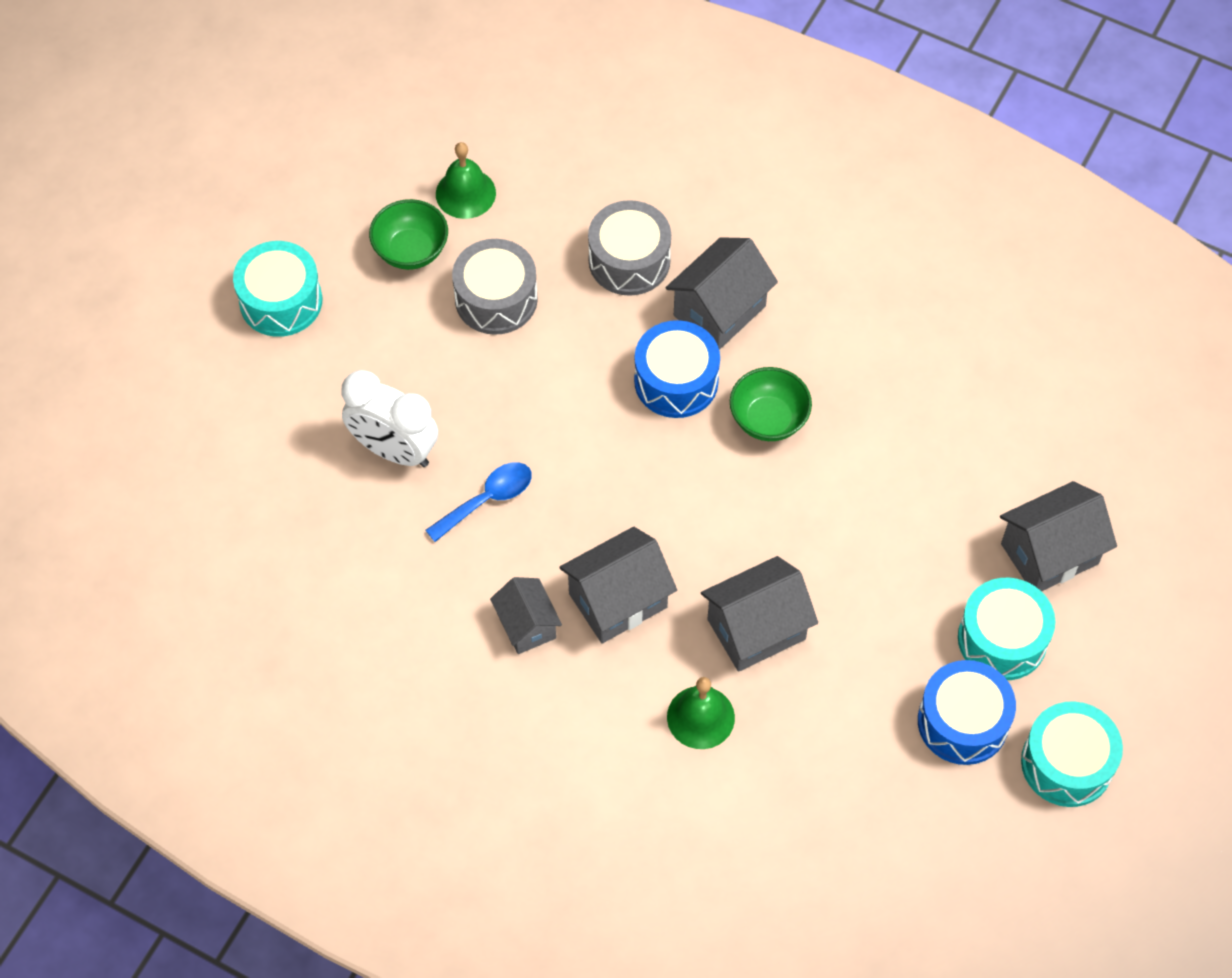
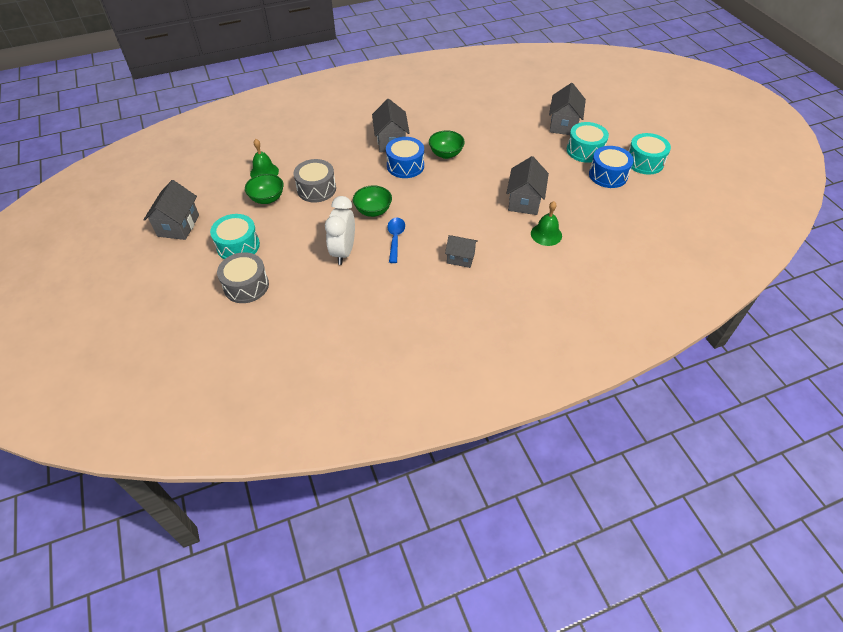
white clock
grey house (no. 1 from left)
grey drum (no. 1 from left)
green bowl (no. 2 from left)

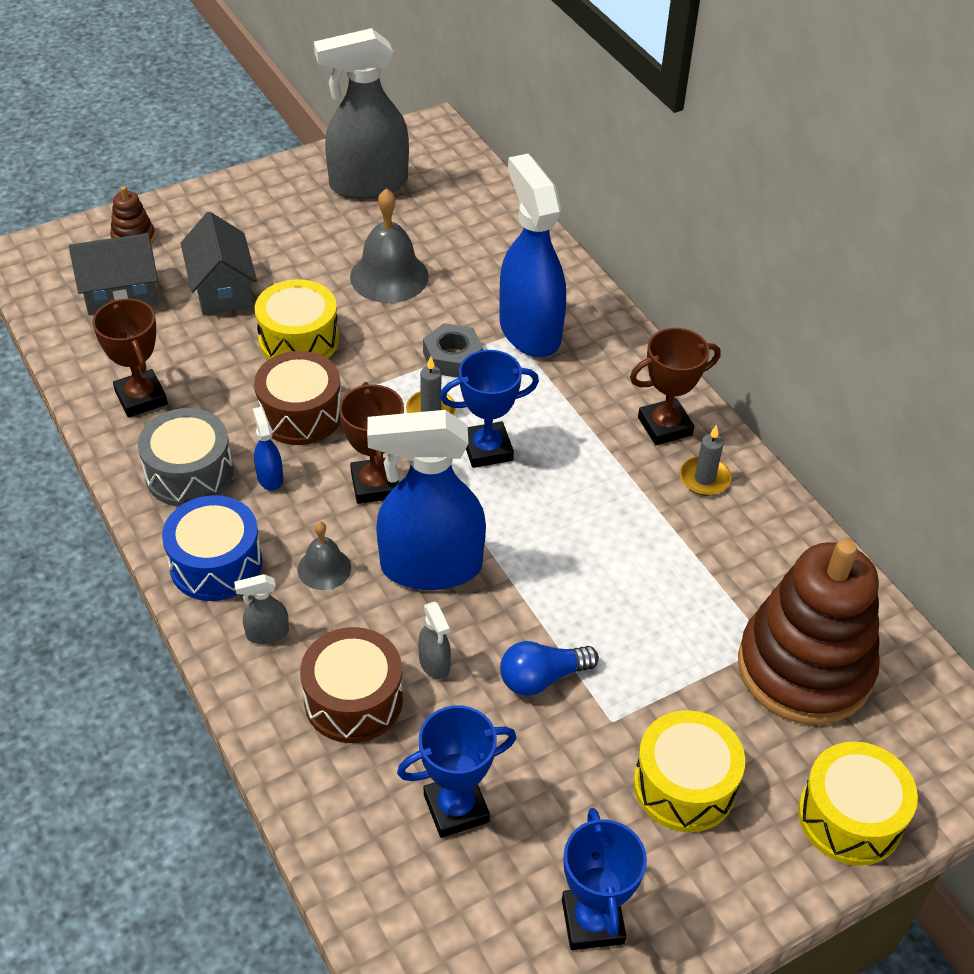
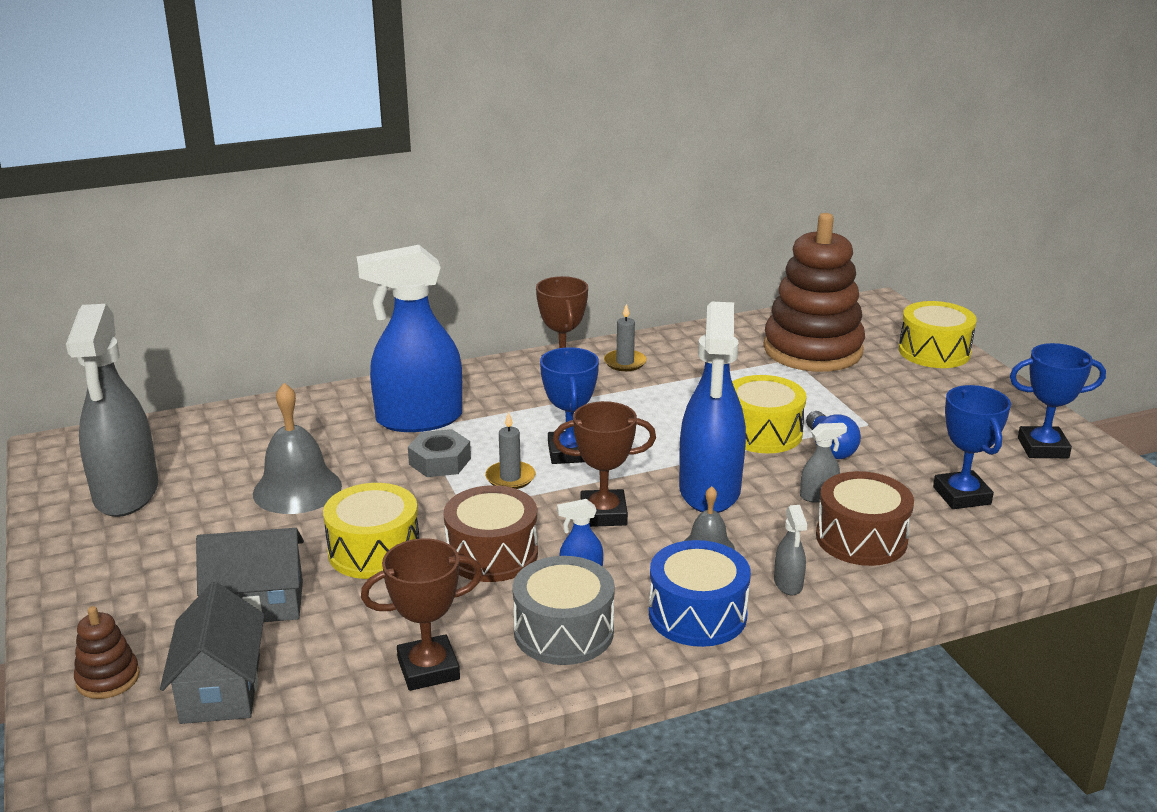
yellow drum (no. 2 from left)

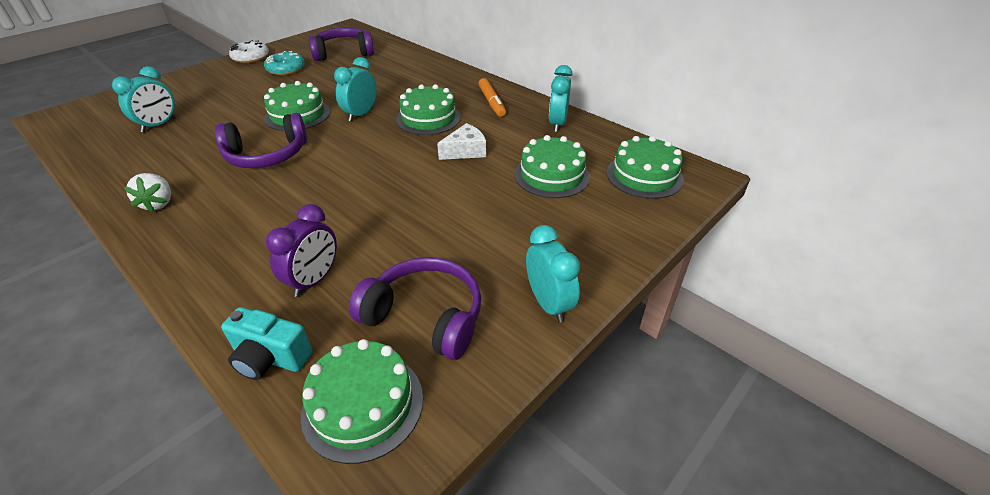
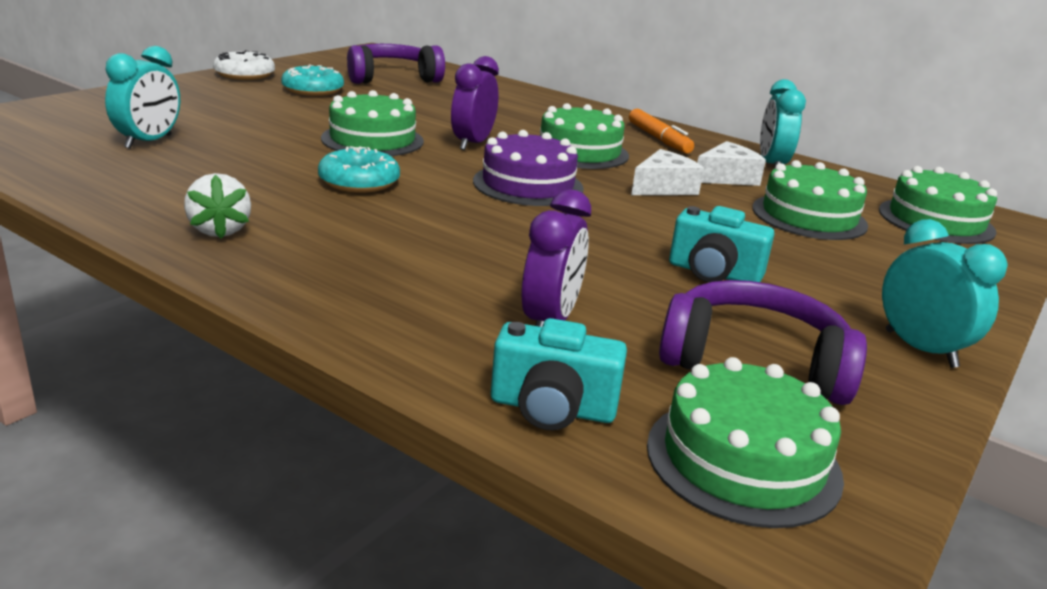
turquoise donut (no. 2 from left)
purple clock (no. 1 from left)
purple cake
turquoise camera (no. 2 from left)
white cheese (no. 2 from left)

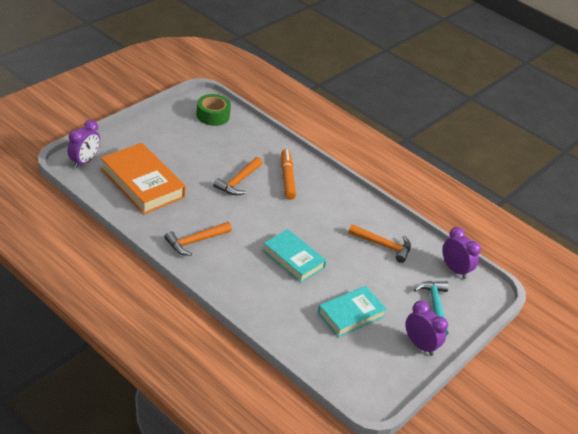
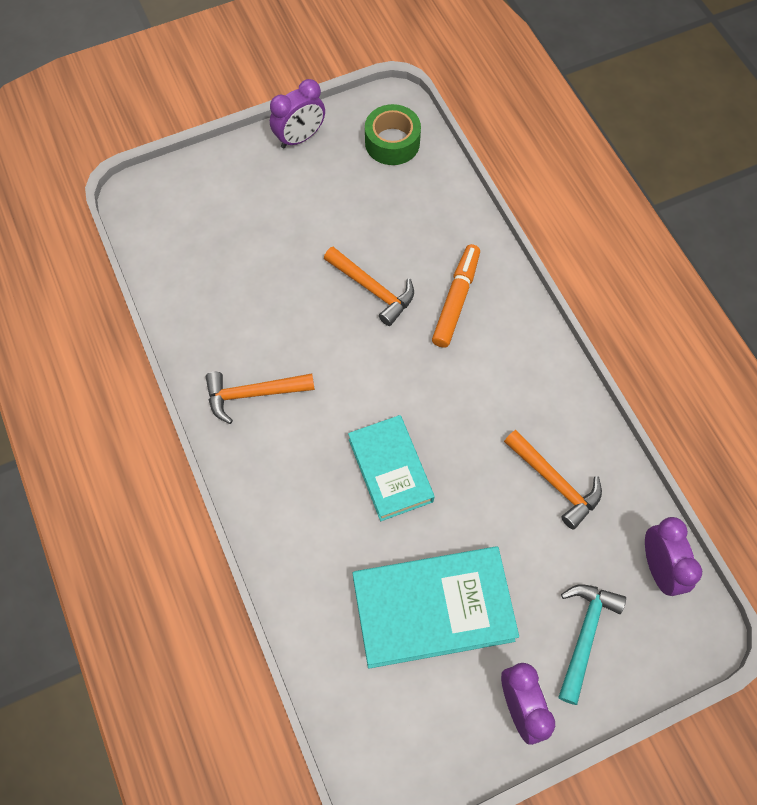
purple clock (no. 1 from left)
orange book
orange hammer (no. 2 from left)
turquoise book (no. 2 from left)

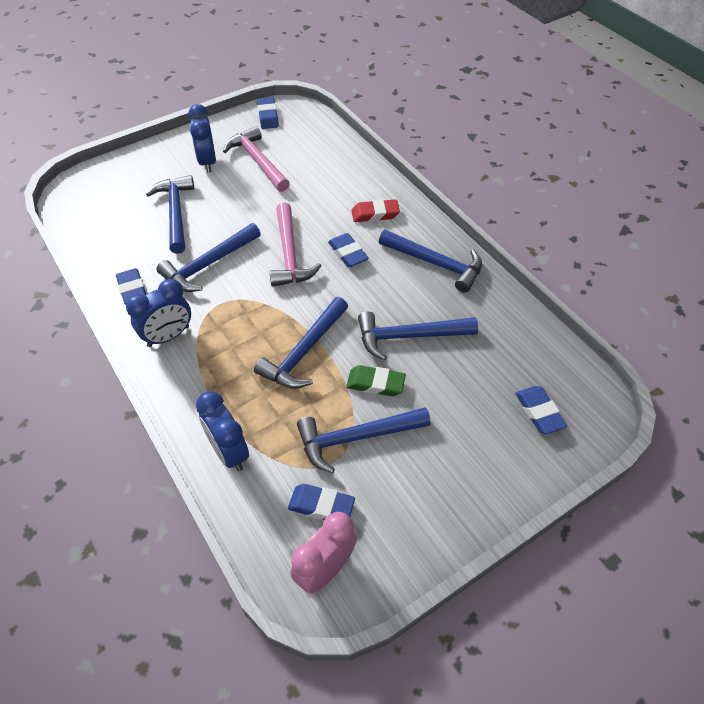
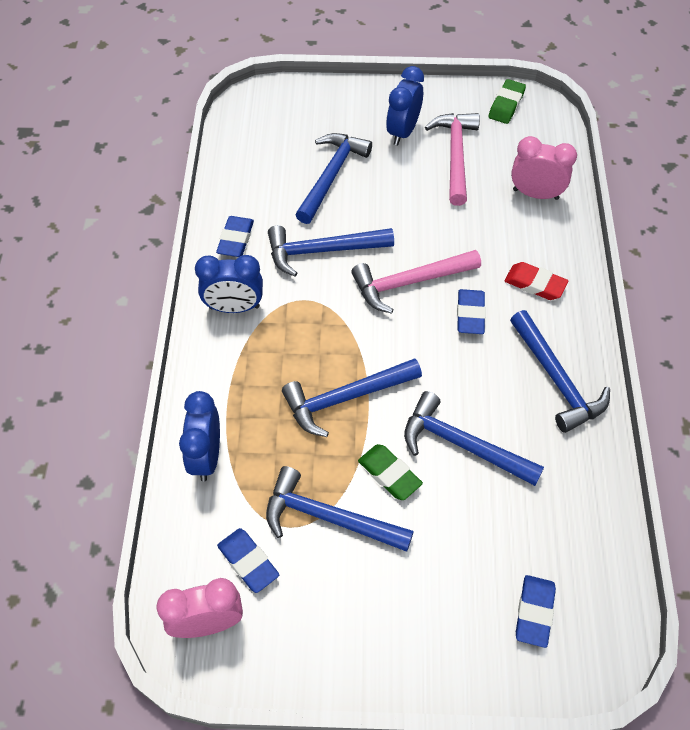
green eraser (no. 2 from left)
pink hammer (no. 1 from left)
pink clock (no. 2 from left)

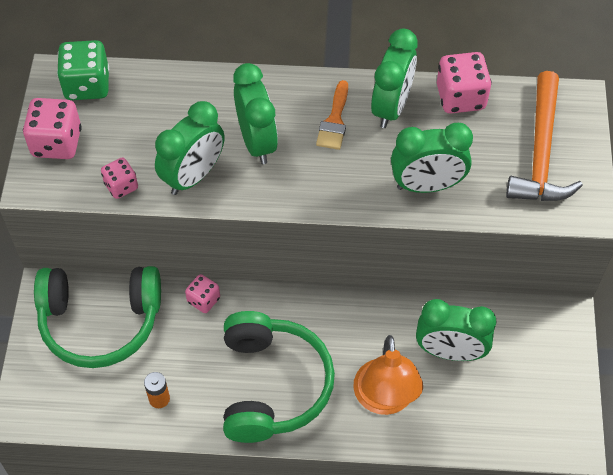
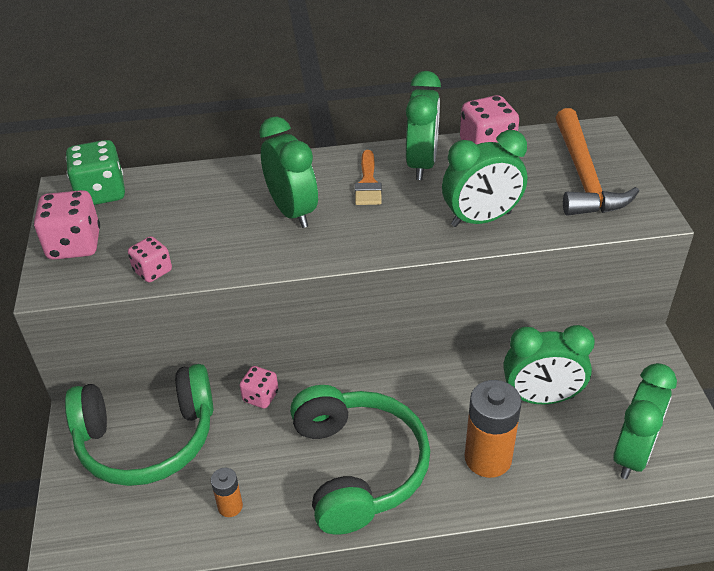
green clock (no. 5 from left)
orange battery (no. 2 from left)

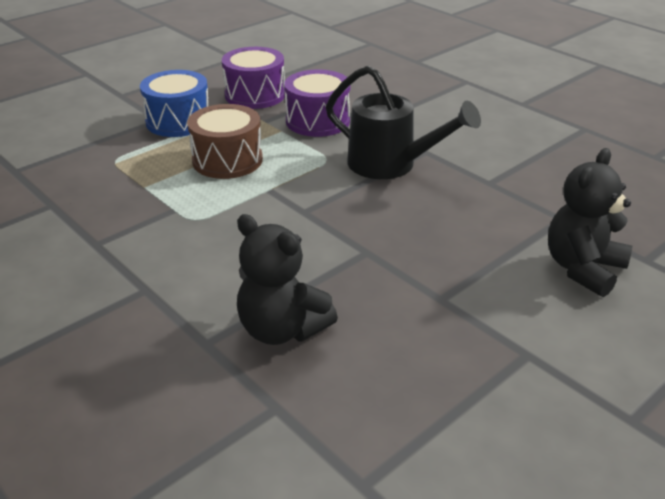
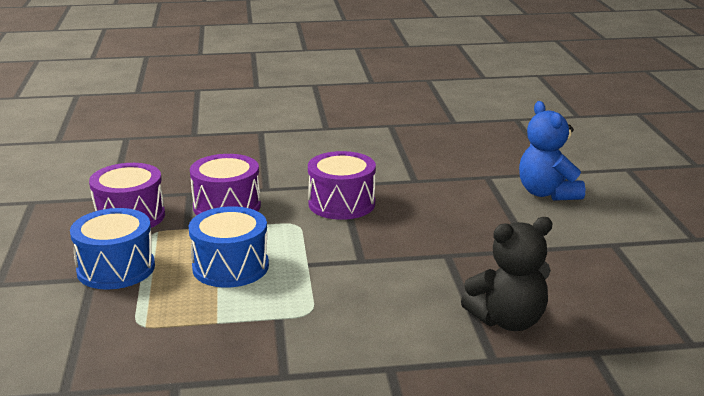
blue drum (no. 2 from left)
purple drum (no. 3 from left)
blue teddy bear

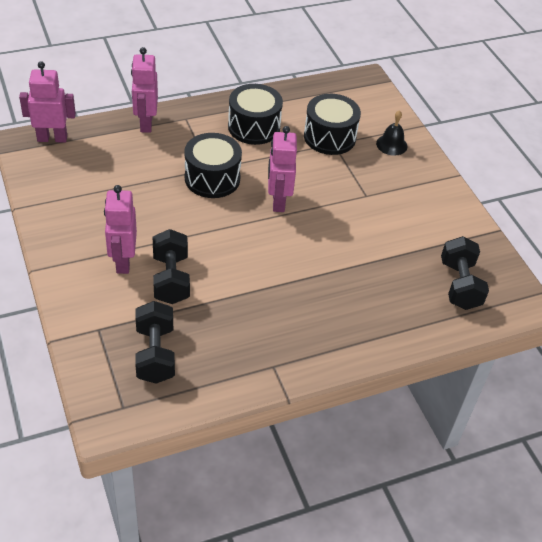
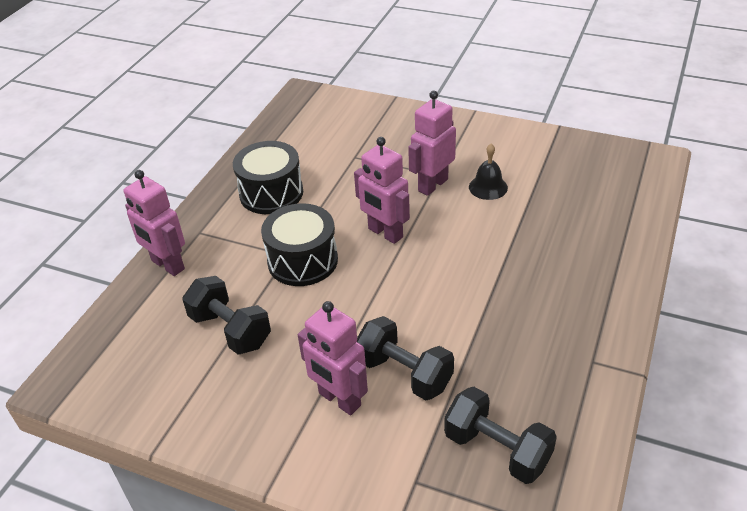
pink robot (no. 4 from left)
black drum (no. 3 from left in the first image)
black bell
black dumbbell (no. 1 from left)

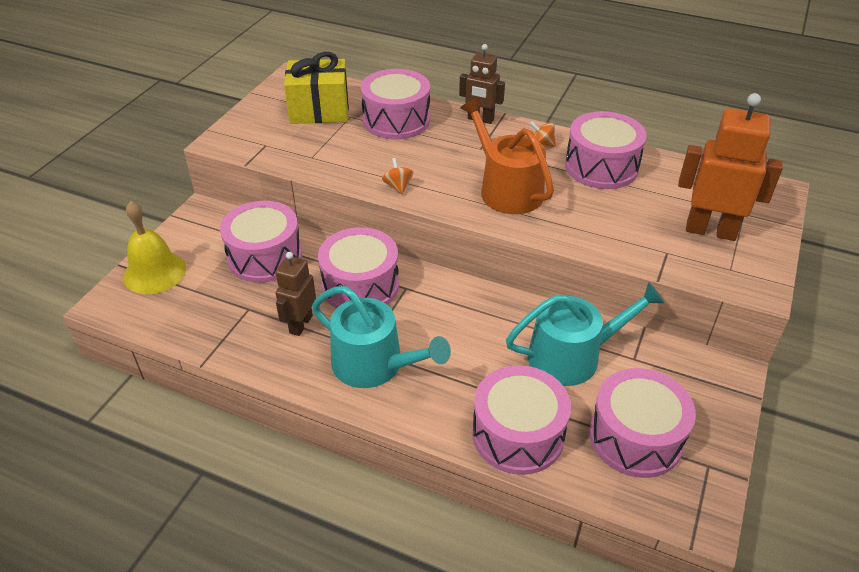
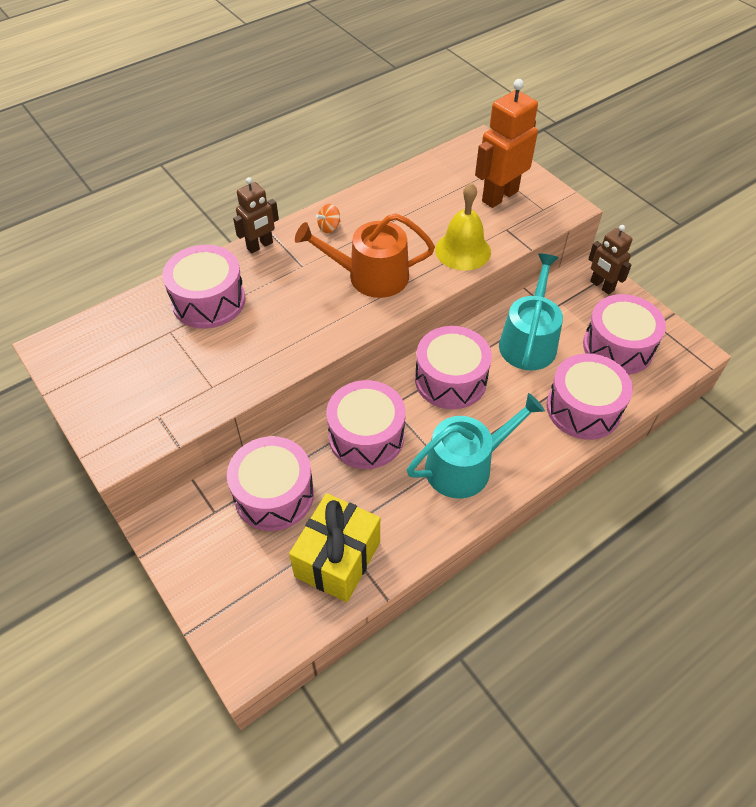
yellow bell
brown robot (no. 2 from left)
yellow gift
orange spinning top (no. 1 from left in the first image)
pink drum (no. 4 from left)

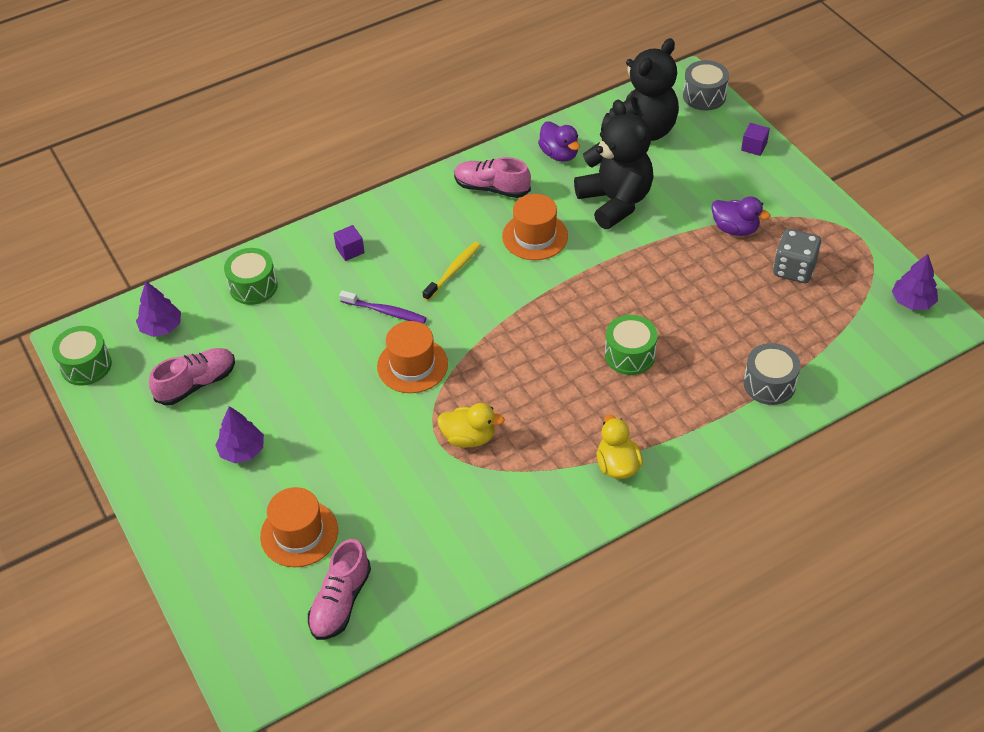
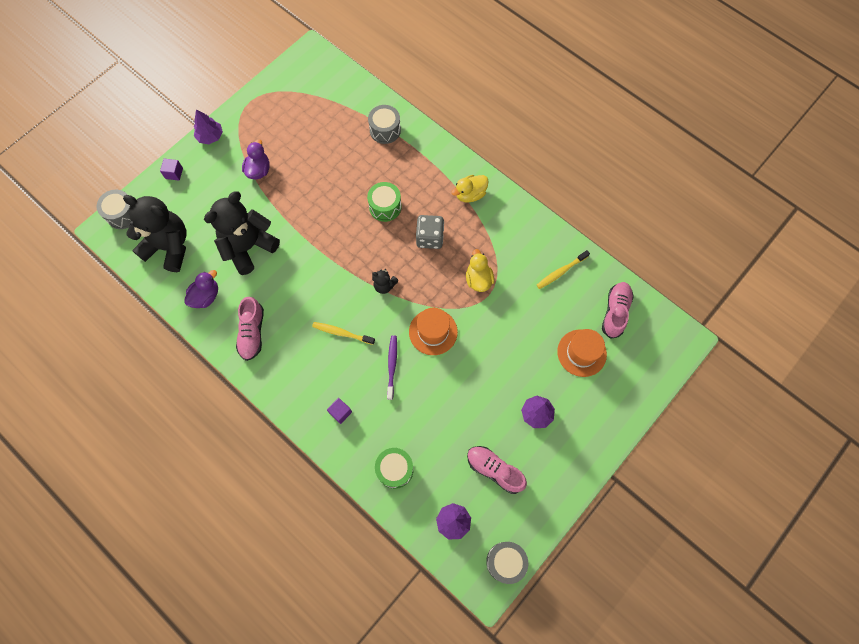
grey drum (no. 3 from left)
pink shoe (no. 3 from left)
orange hat (no. 3 from left in the first image)
grey dice
purple tree (no. 1 from left)
black teddy bear (no. 3 from left)
yellow toothbrush (no. 2 from left)

